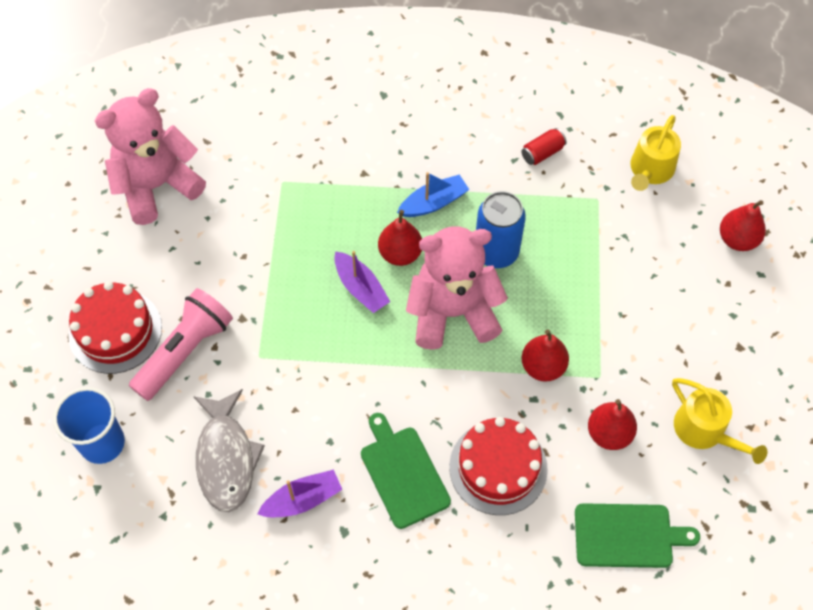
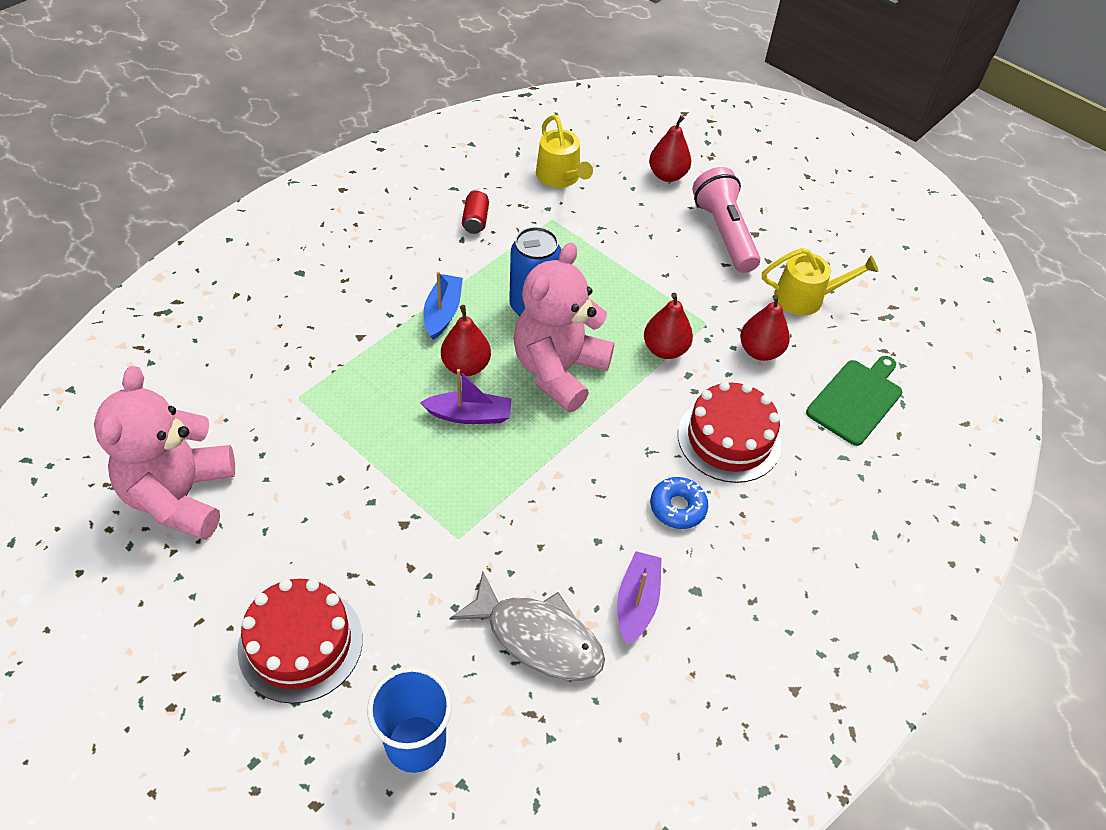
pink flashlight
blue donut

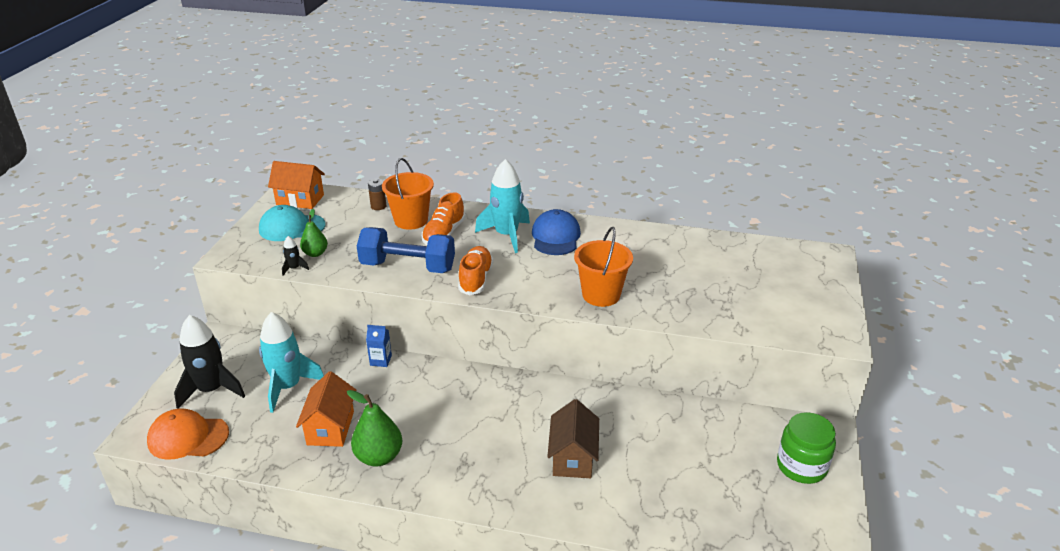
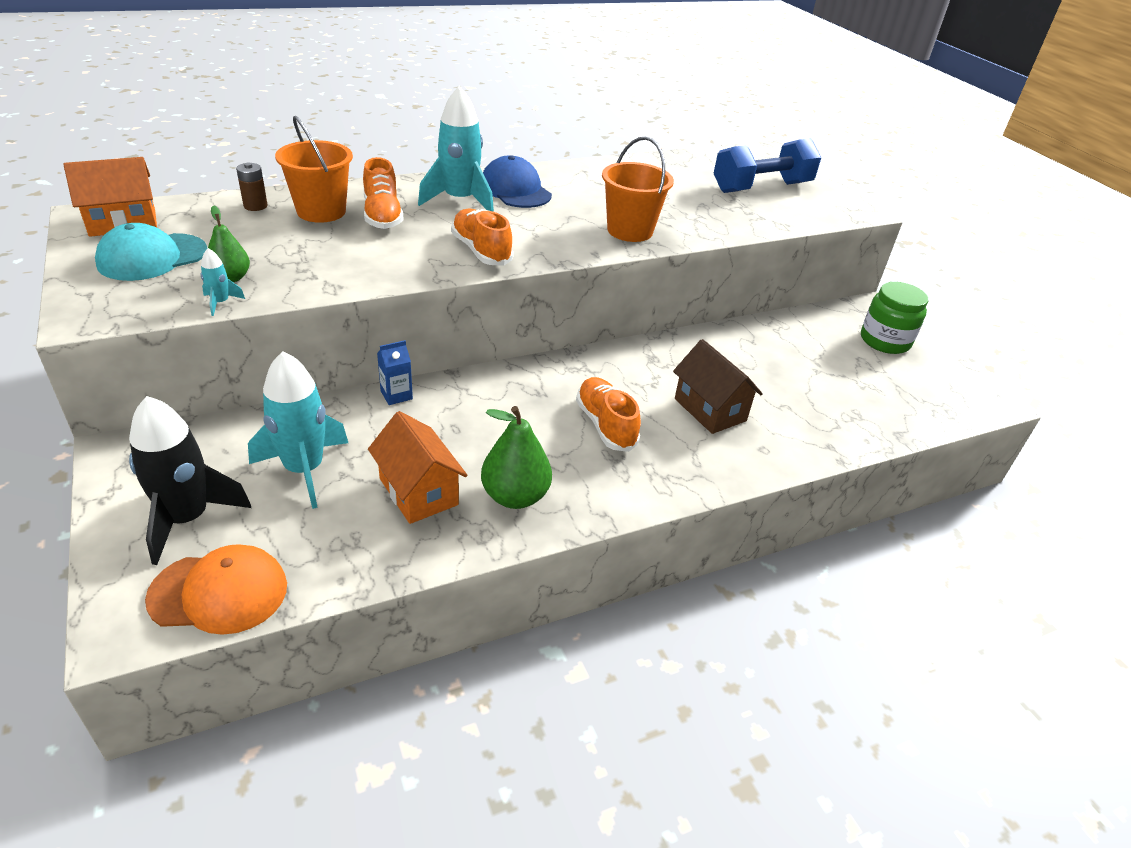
orange cap
turquoise rocket (no. 1 from left)
blue dumbbell
orange shoe (no. 3 from left)

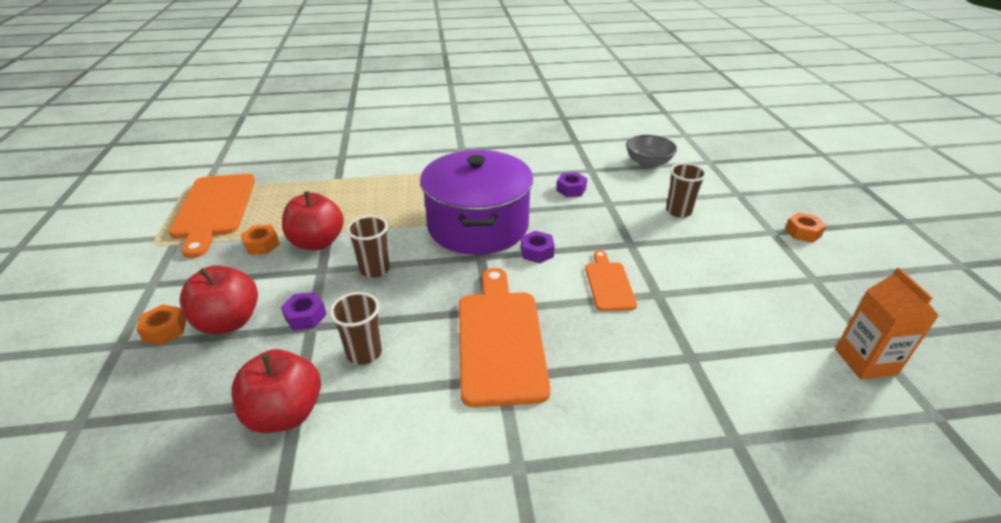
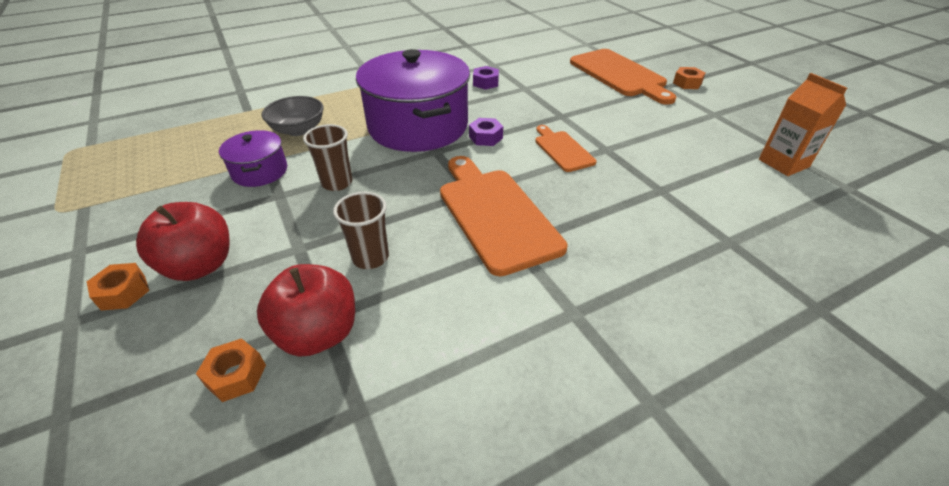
orange cutting board (no. 3 from left)
orange nut (no. 2 from left)
purple nut (no. 1 from left in the first image)
purple pot (no. 1 from left)
grey bowl
brown cup (no. 3 from left in the first image)

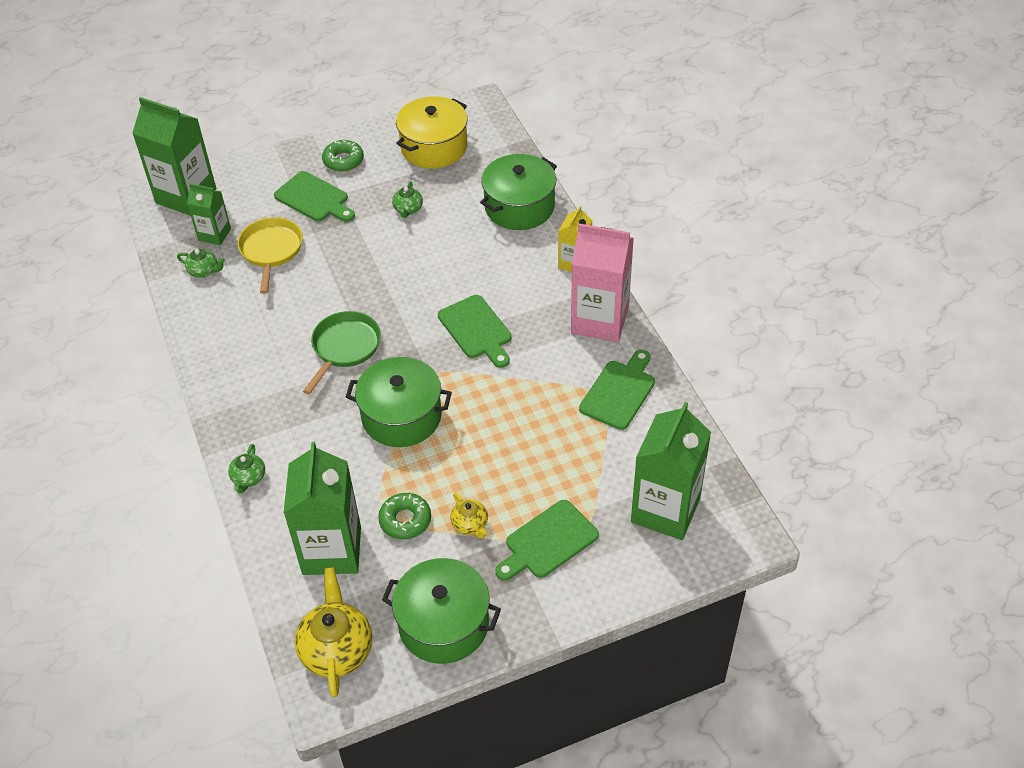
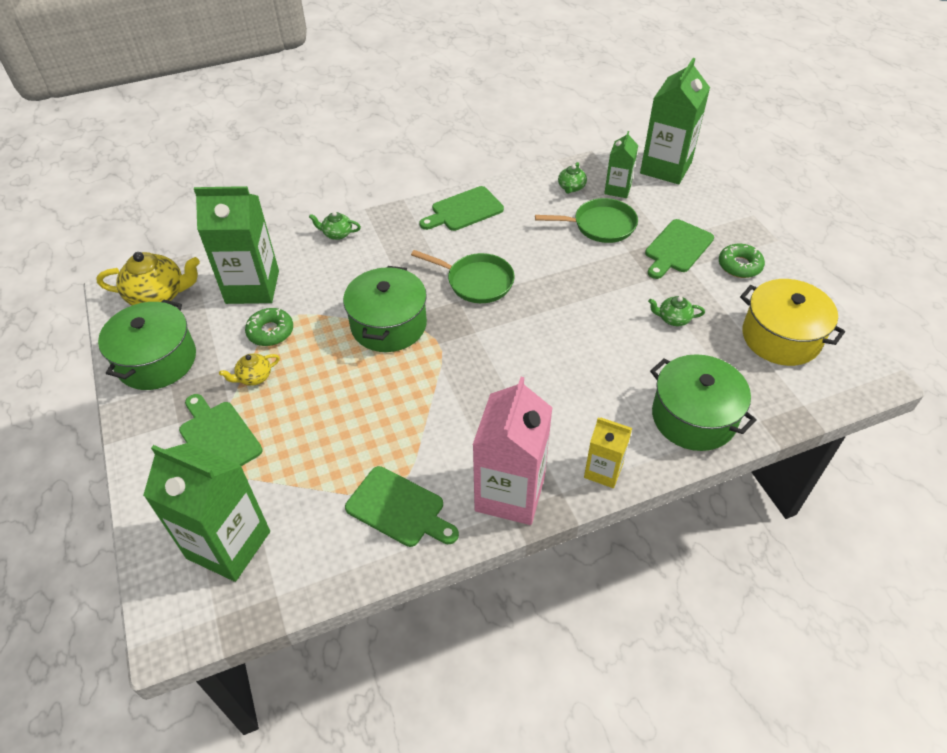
green pan (no. 2 from left)
green cutting board (no. 3 from left)

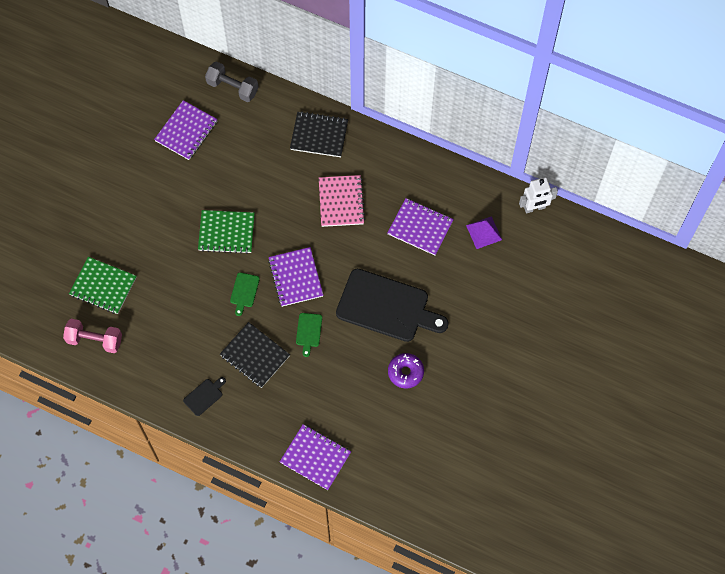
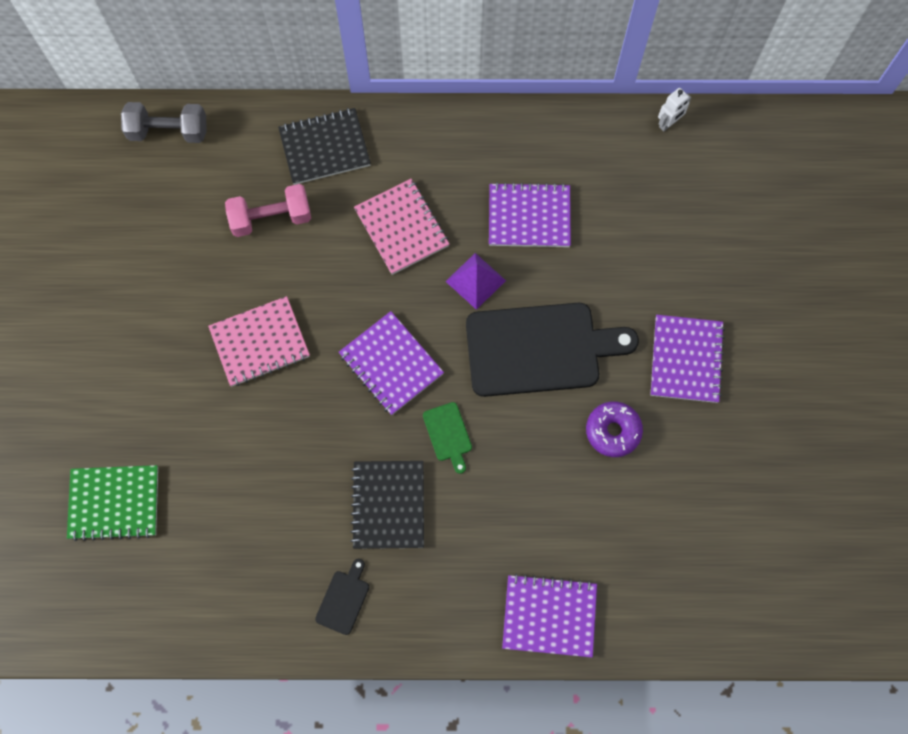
pink dumbbell
purple notebook (no. 4 from left)
pink notebook (no. 1 from left)
black notebook (no. 2 from left)
green cutting board (no. 1 from left in the first image)
purple pyramid
white robot

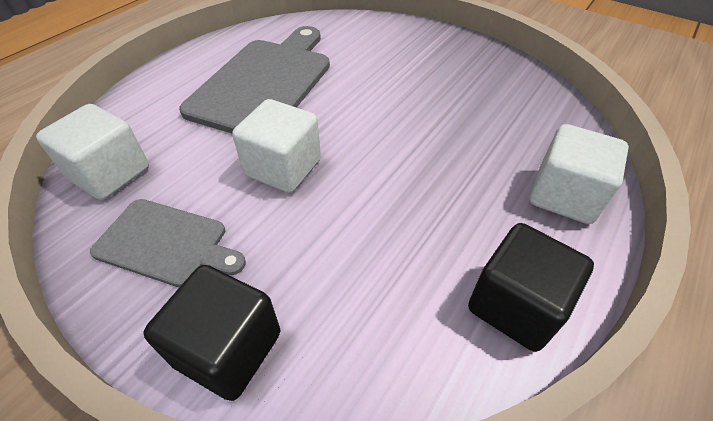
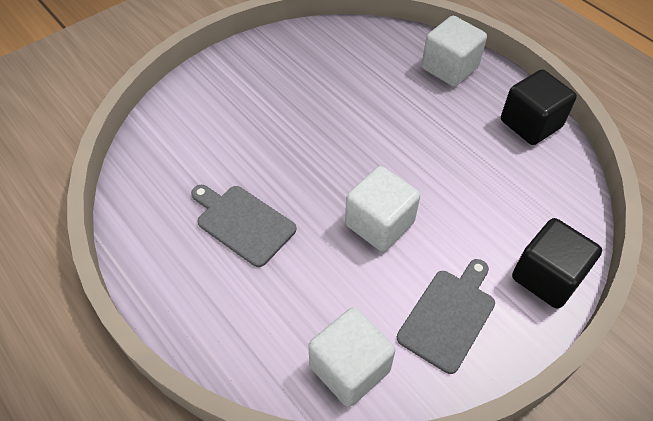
grey cutting board (no. 1 from left)

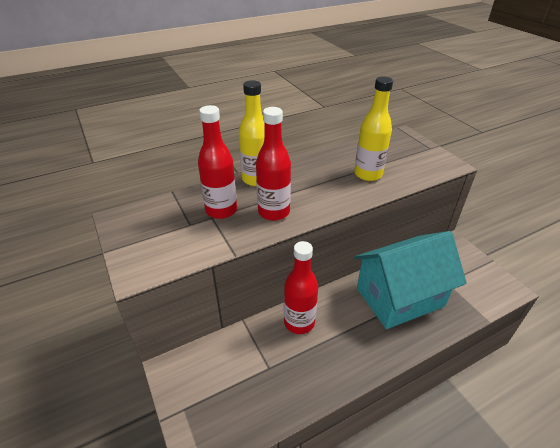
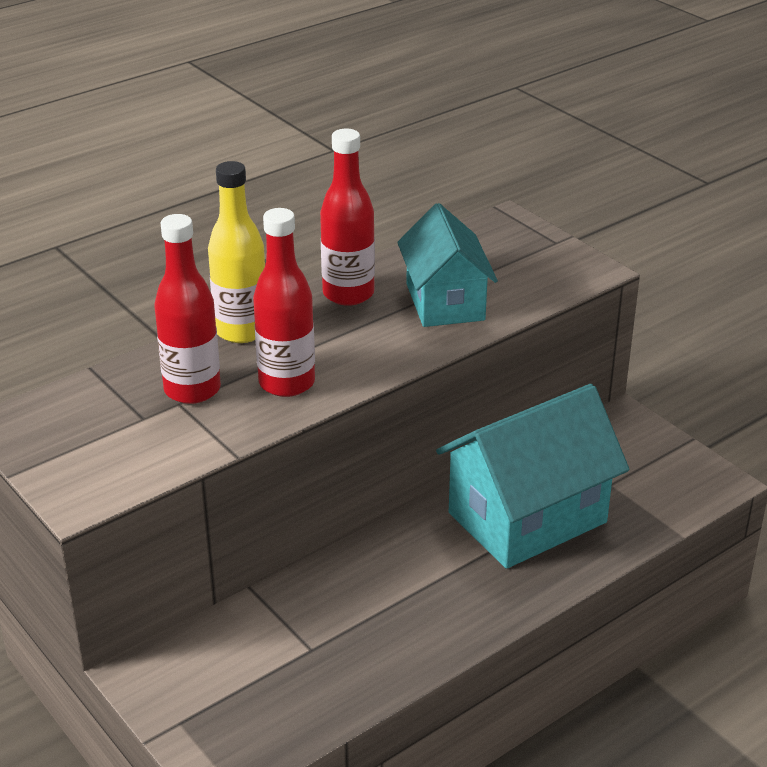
red bottle (no. 3 from left)
turquoise house (no. 1 from left)

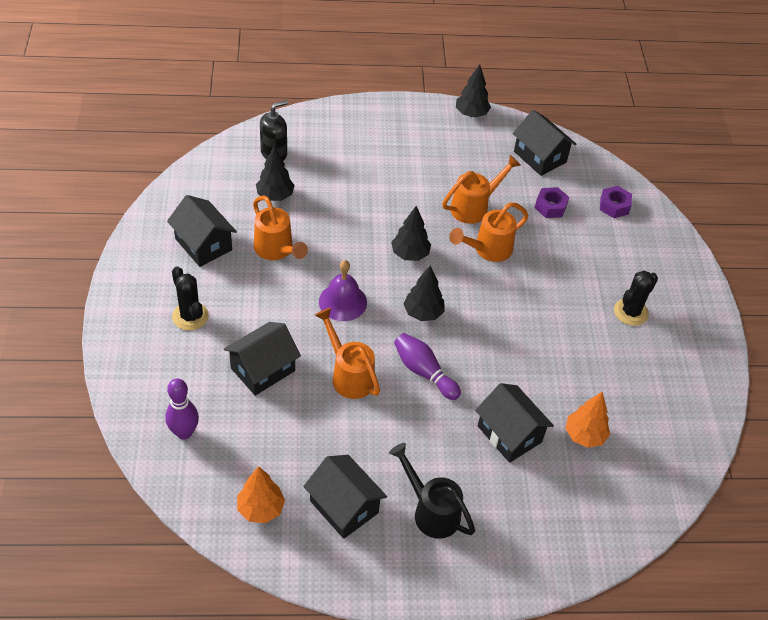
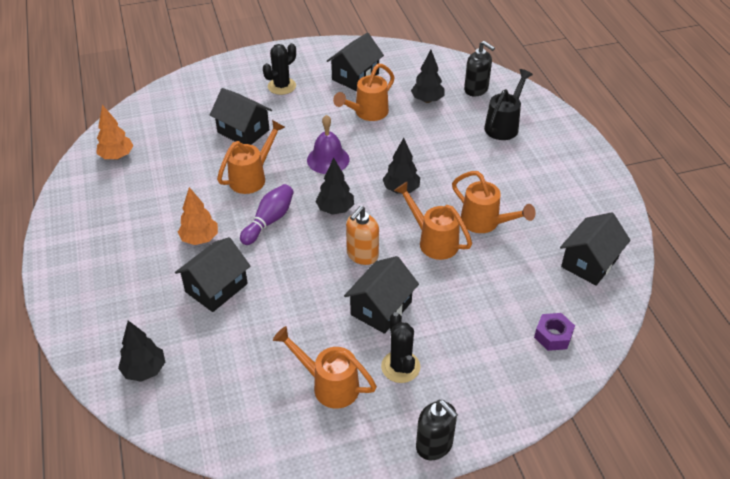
purple bowling pin (no. 1 from left in the first image)
black house (no. 4 from left)
black watering can
black tree (no. 1 from left)
purple nut (no. 1 from left in the first image)
orange tree (no. 2 from left)
black cactus (no. 2 from left)
orange watering can (no. 2 from left)
orange soap dispenser
black soap dispenser (no. 1 from left)

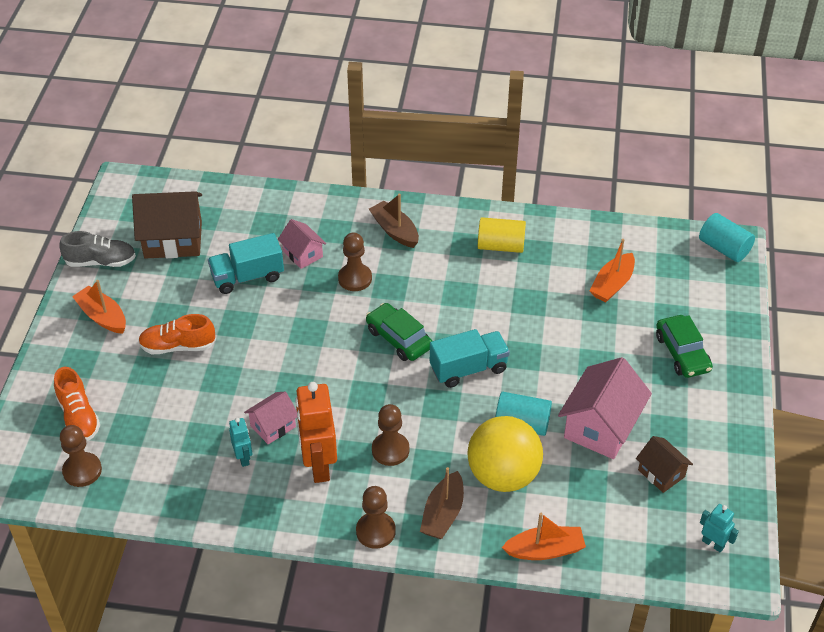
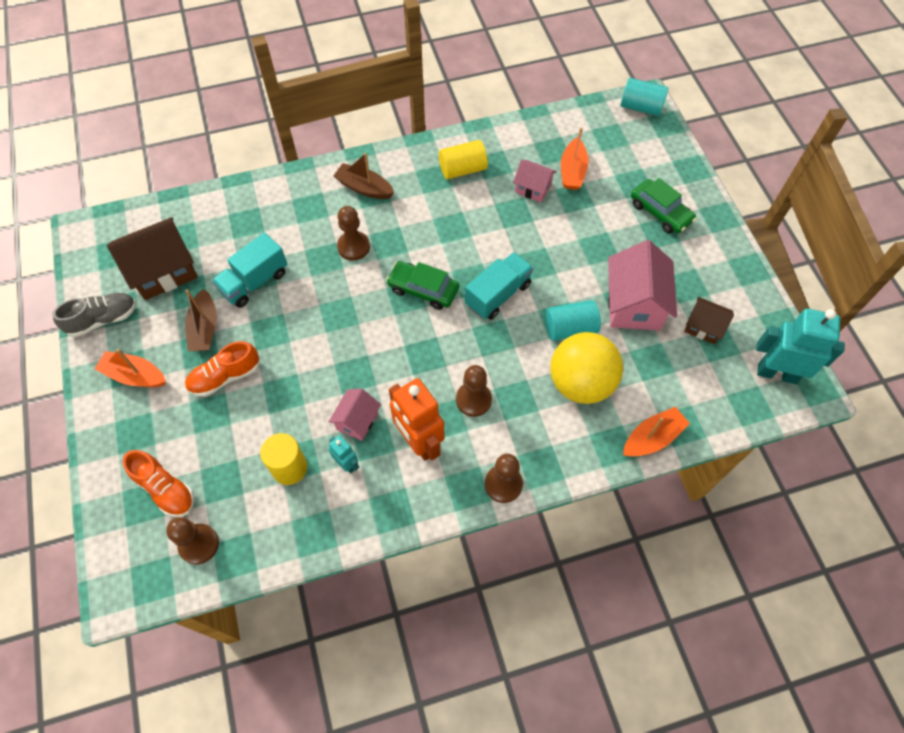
pink house (no. 2 from left)
brown boat (no. 1 from left)
turquoise robot (no. 2 from left)
yellow cylinder (no. 1 from left)

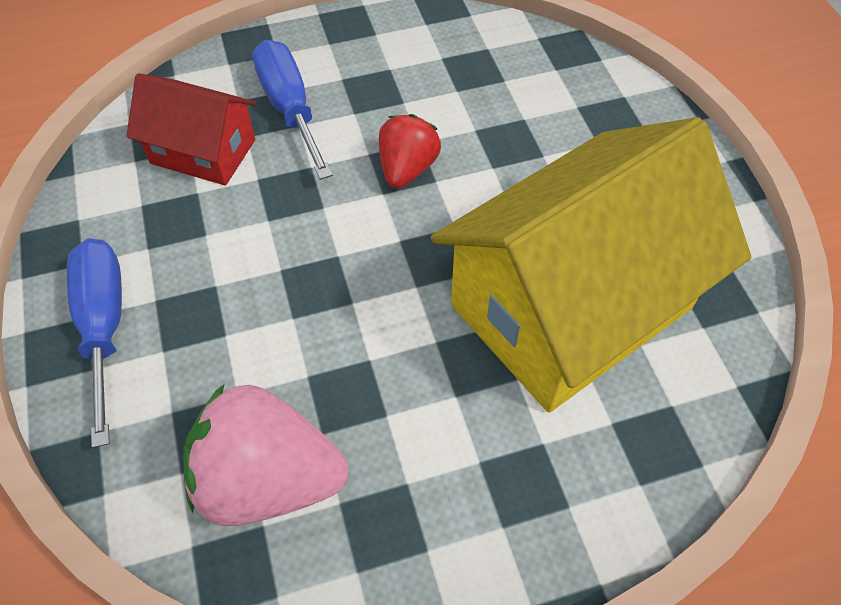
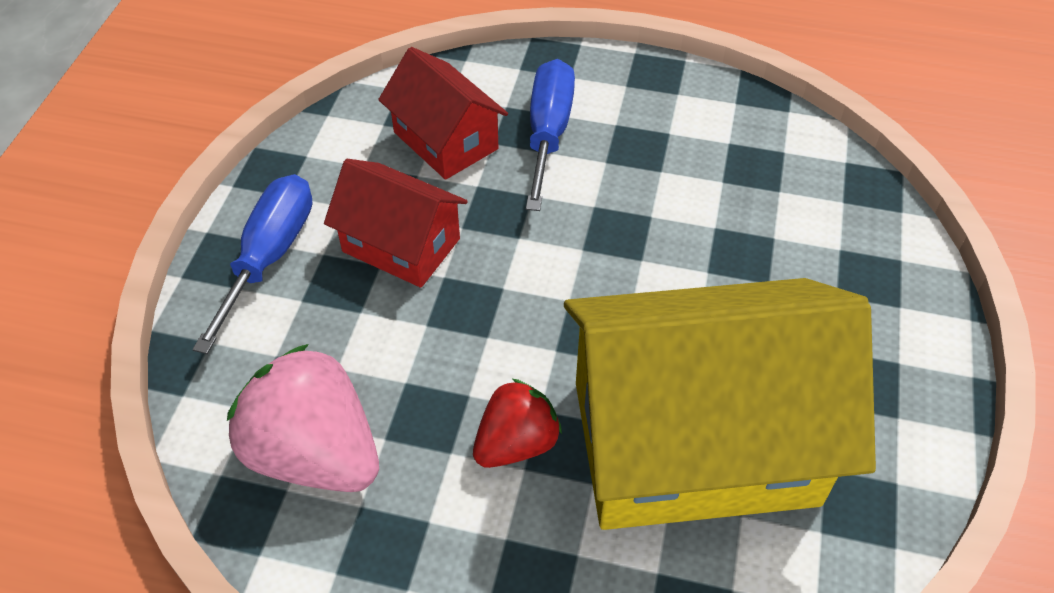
red strawberry
red house (no. 1 from left)

